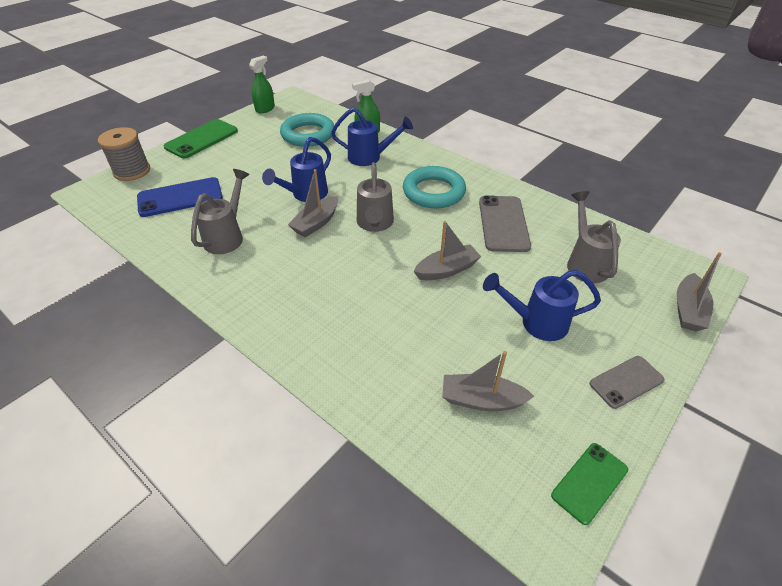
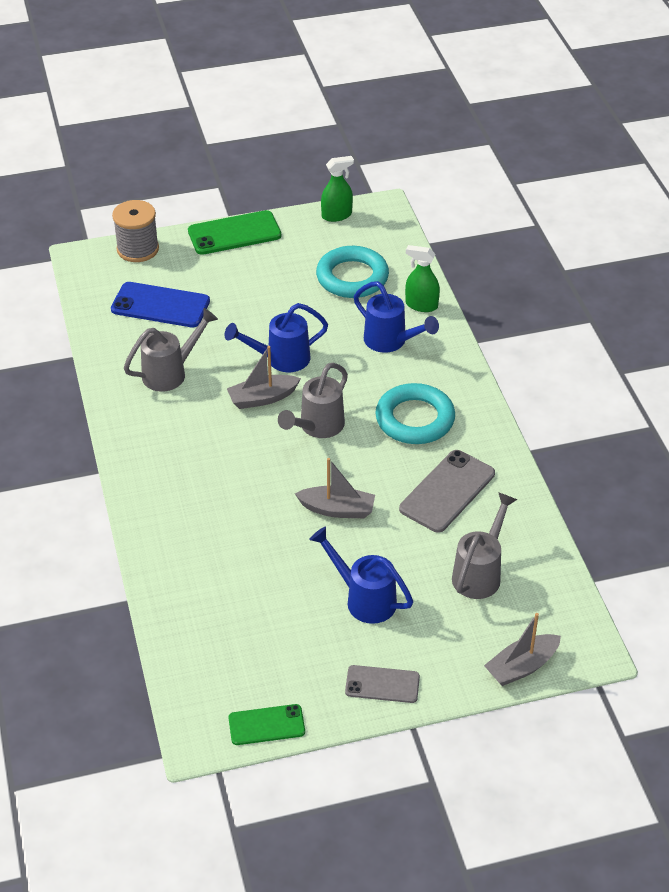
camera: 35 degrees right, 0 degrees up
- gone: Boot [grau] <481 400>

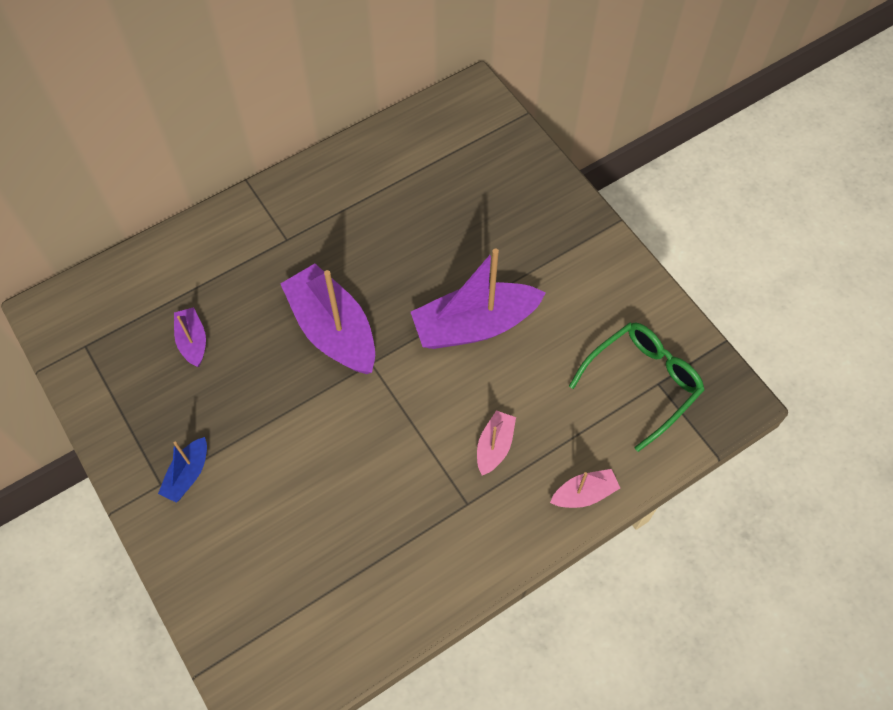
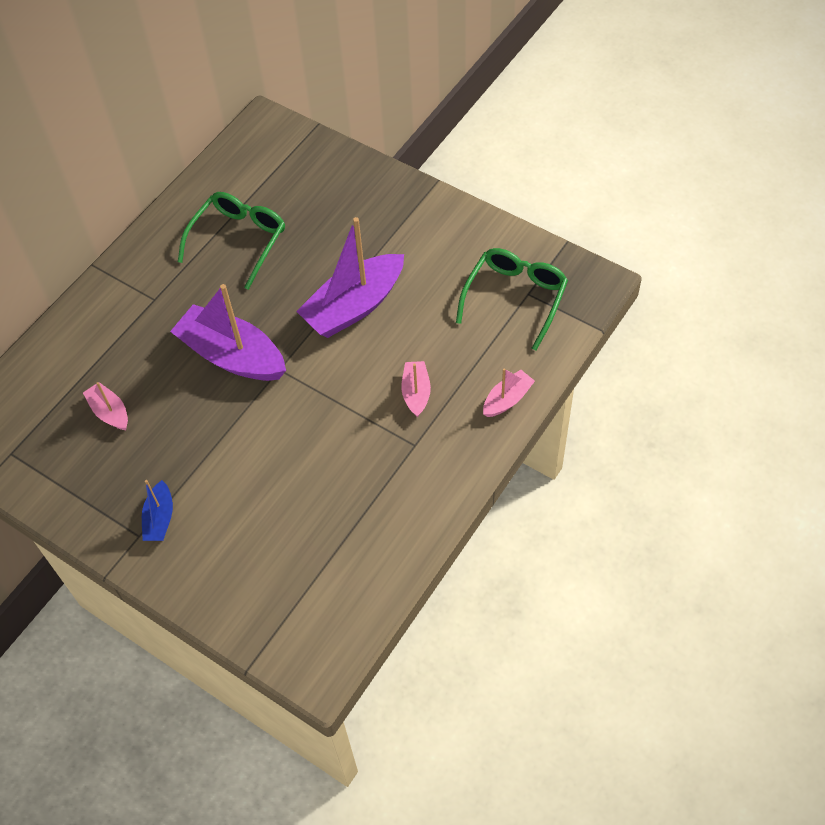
camera: 20 degrees left, 5 degrees down
- repainted: Boot [lila] <193 341> to Boot [rosa] <110 412>
- new: Brille [grün] <239 240>

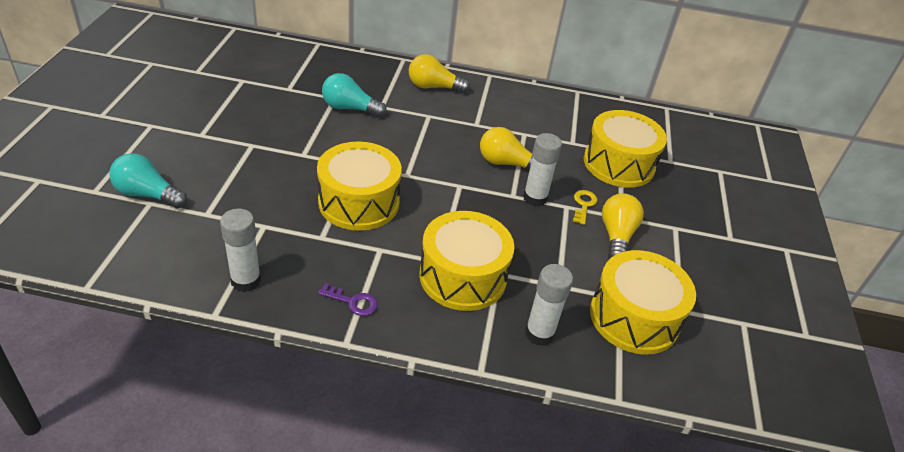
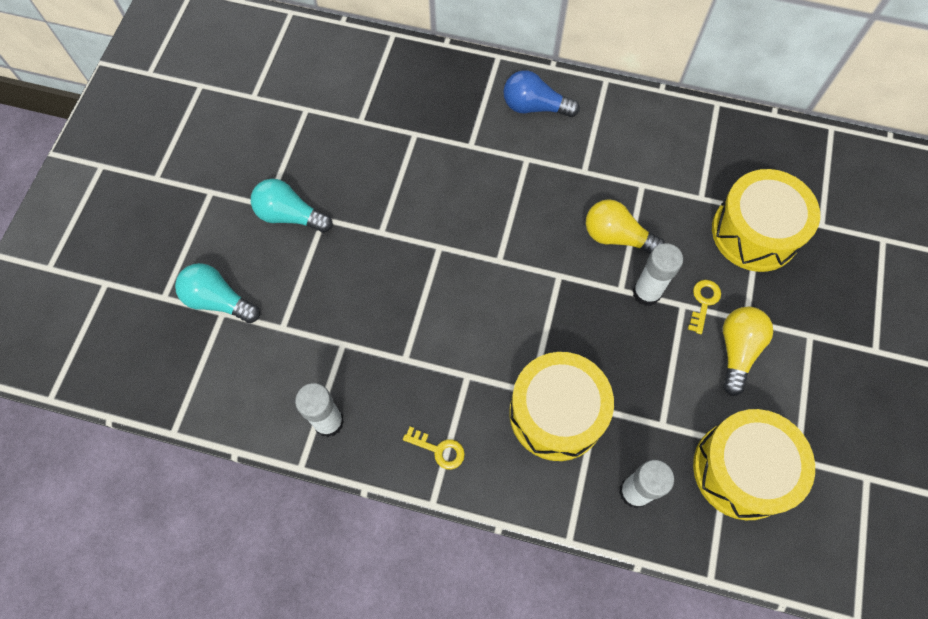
camera: 10 degrees right, 25 degrees up
- gone: Trommel [gelb] <359 202>
- repainted: Schlüssel [lila] <352 302> to Schlüssel [gelb] <438 449>
- shifted: Glühbirne [türkis] <350 108> to <290 215>
- repainted: Glühbirne [gelb] <434 87> to Glühbirne [blau] <534 107>

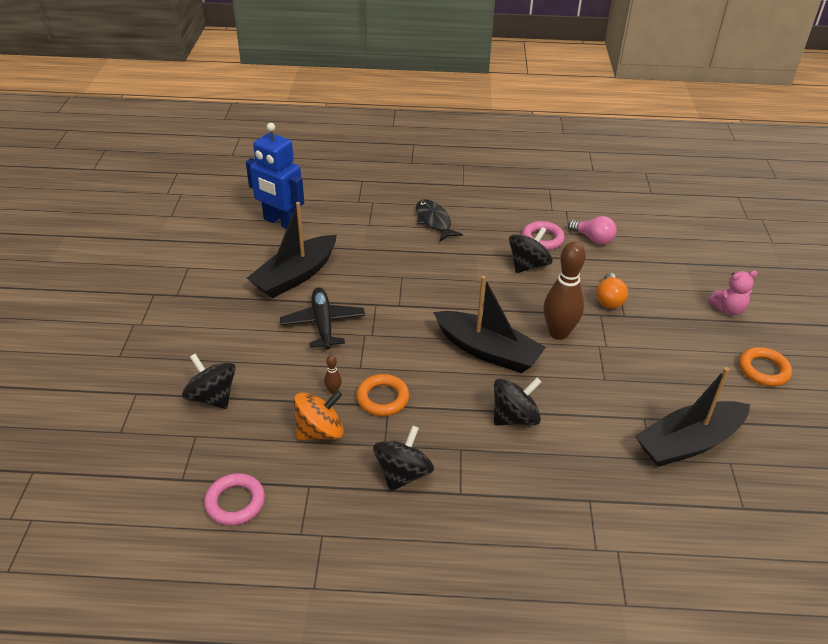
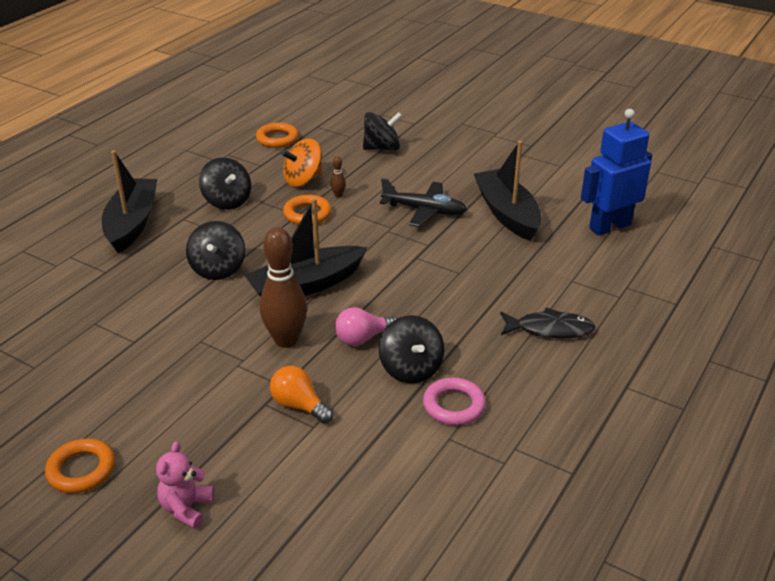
camera: 120 degrees right, 5 degrees down
- repainted: Ring [rosa] <235 502> to Ring [orange] <277 139>
- rotated: Kreisel [orange] <320 431> = <303 180> 60 degrees clockwise
- shifted: Glühbirne [rosa] <593 239> to <363 338>
- shifted: Boot [schwarz] <688 443> to <132 223>

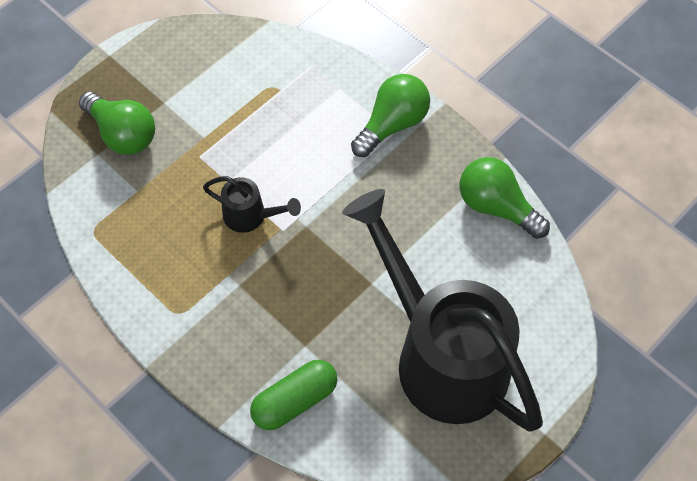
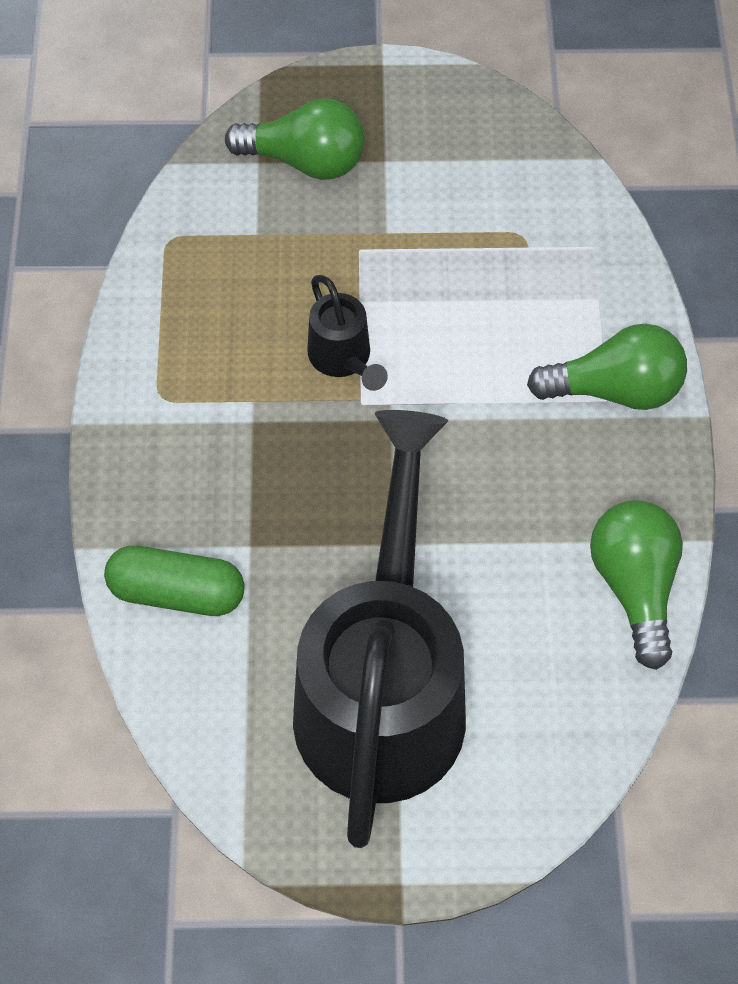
camera: 45 degrees right, 0 degrees up
- rotated: Glühbirne [grün] <122 134> = <305 161> 75 degrees counterclockwise

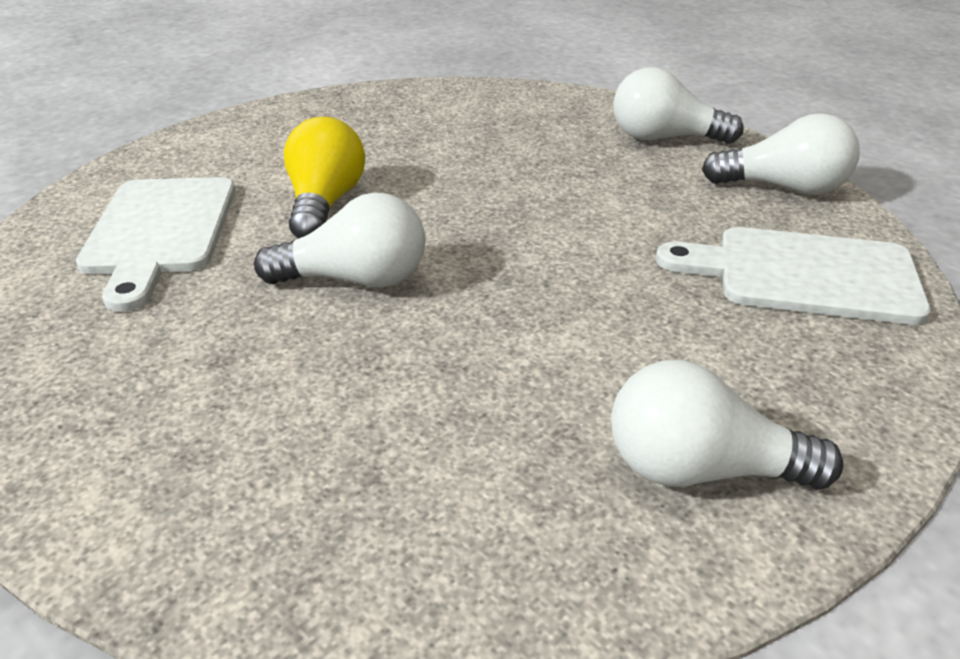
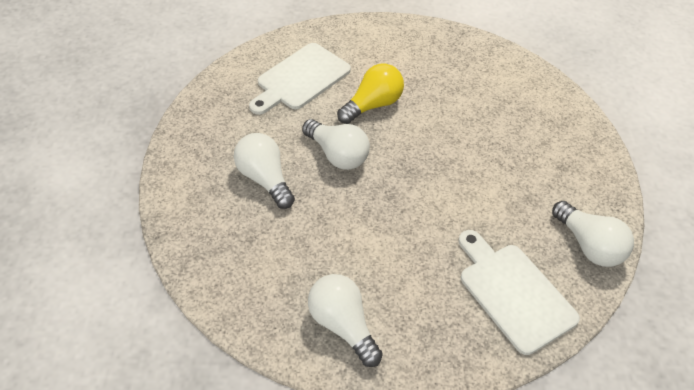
camera: 45 degrees right, 15 degrees up
- shifted: Glühbirne [weiß] <664 138> to <265 179>

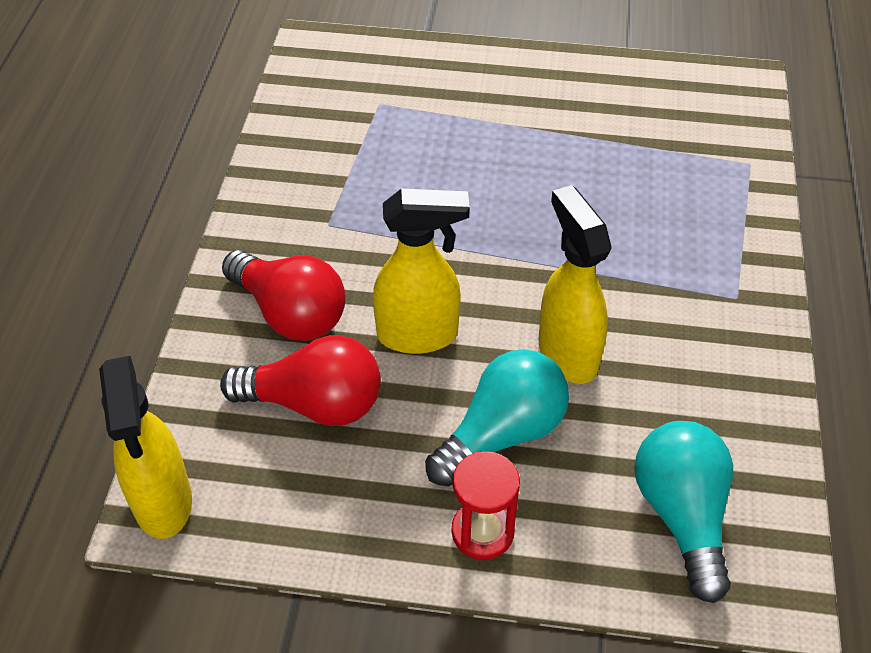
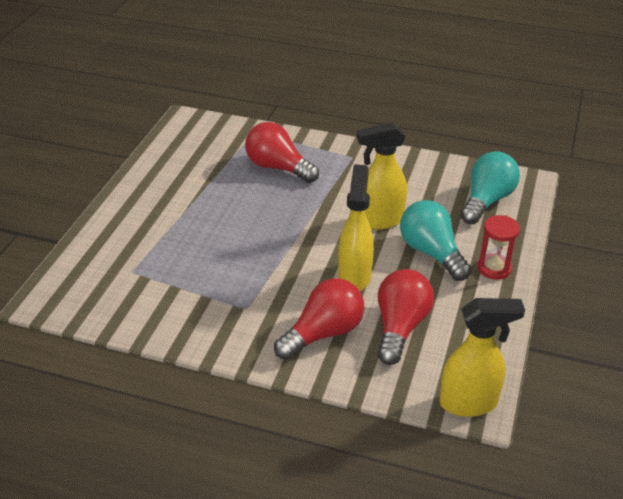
camera: 80 degrees left, 10 degrees down
- rotated: Glühbirne [türkis] <682 515> = <486 201> 120 degrees clockwise
- new: Glühbirne [rot] <278 167>

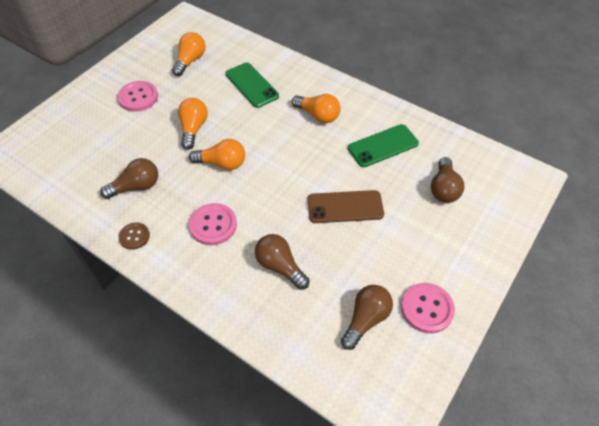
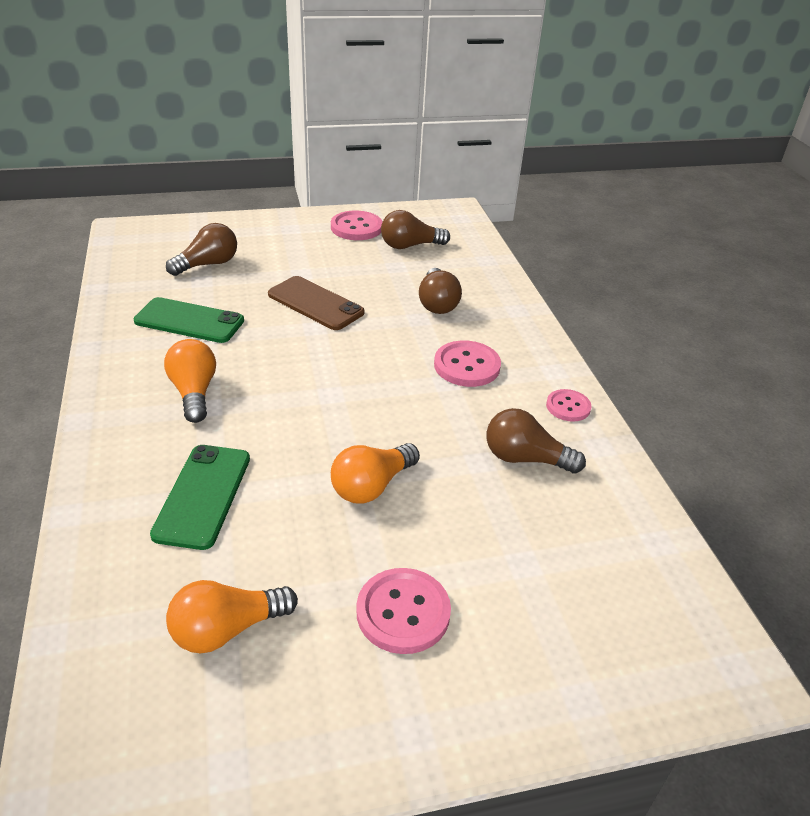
camera: 140 degrees left, 15 degrees down
- repainted: Knopf [braun] <134 236> to Knopf [rosa] <568 407>
- gone: Glühbirne [orange] <222 163>

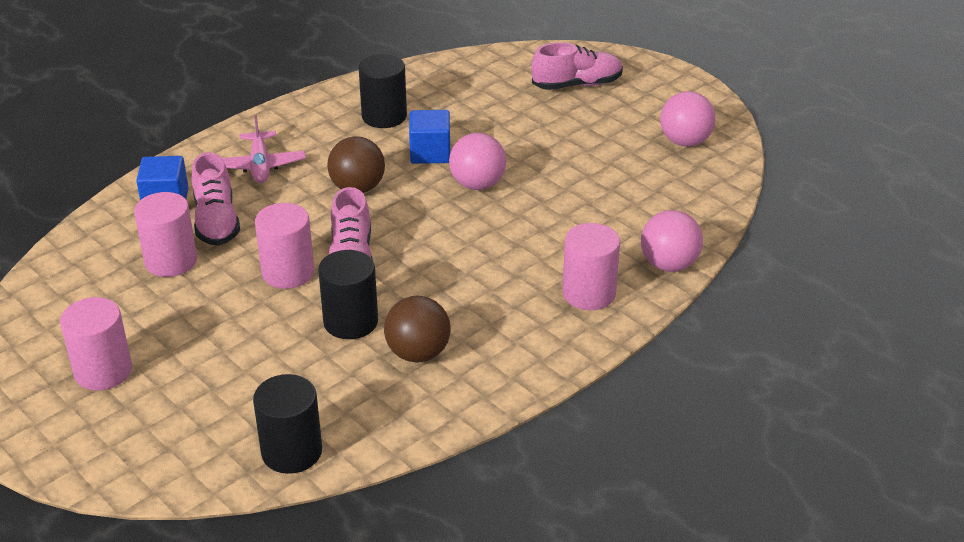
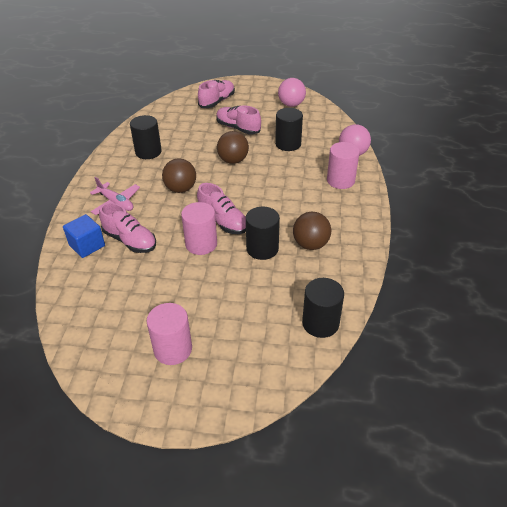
camera: 40 degrees left, 5 degrees up
- gone: Vollzylinder [rosa] <171 261>
- gone: Kubus [blau] <430 153>
- repainted: Ball [rosa] <477 184> to Ball [braun] <233 160>
- new: Schuh [rosa] <238 128>
- new: Vollzylinder [schwarz] <288 144>

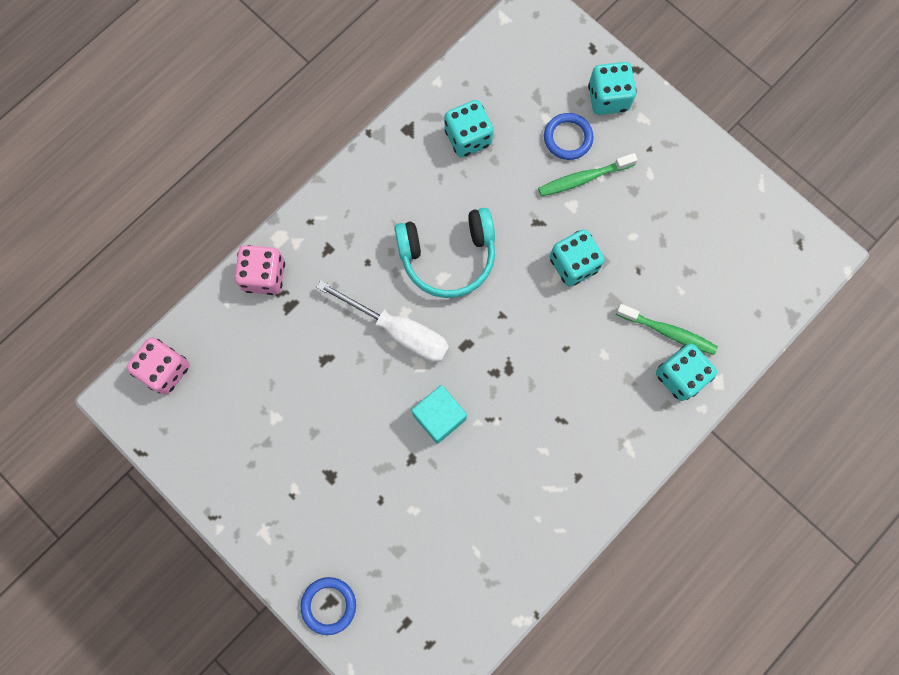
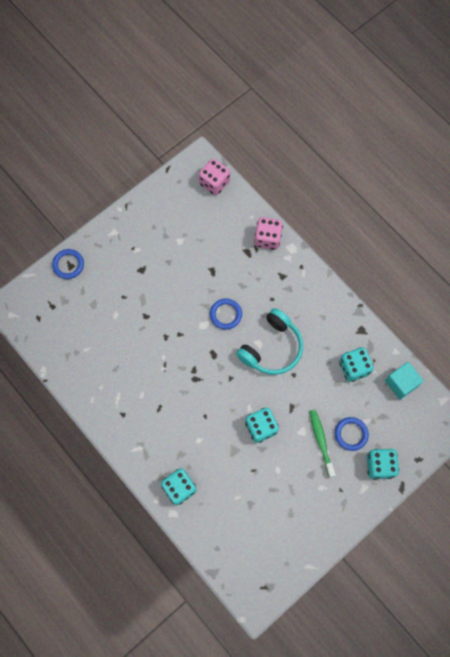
camera: 95 degrees right, 5 degrees down
- swapped: Schraubenzieher [weiß] <399 331> to Ring [blau] <225 314>
- rotated: Kopfhörer [türkis] <448 257> = <272 348> 135 degrees counterclockwise
- shifted: Kubus [türkis] <439 417> to <401 383>
- gone: Zahnbürste [grün] <668 332>

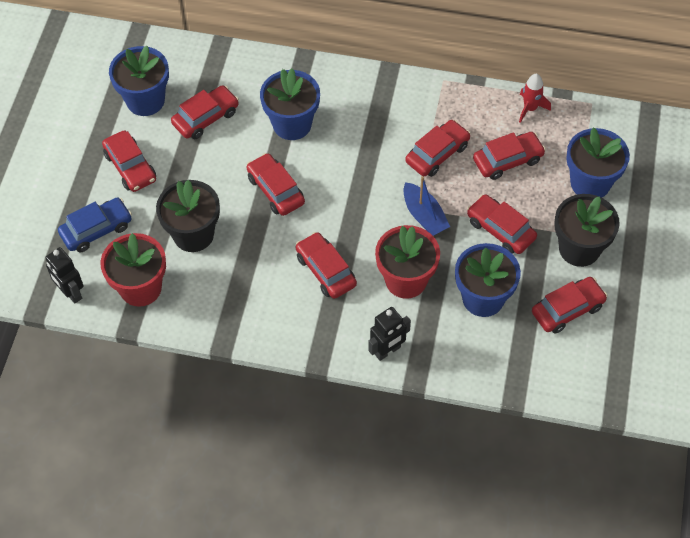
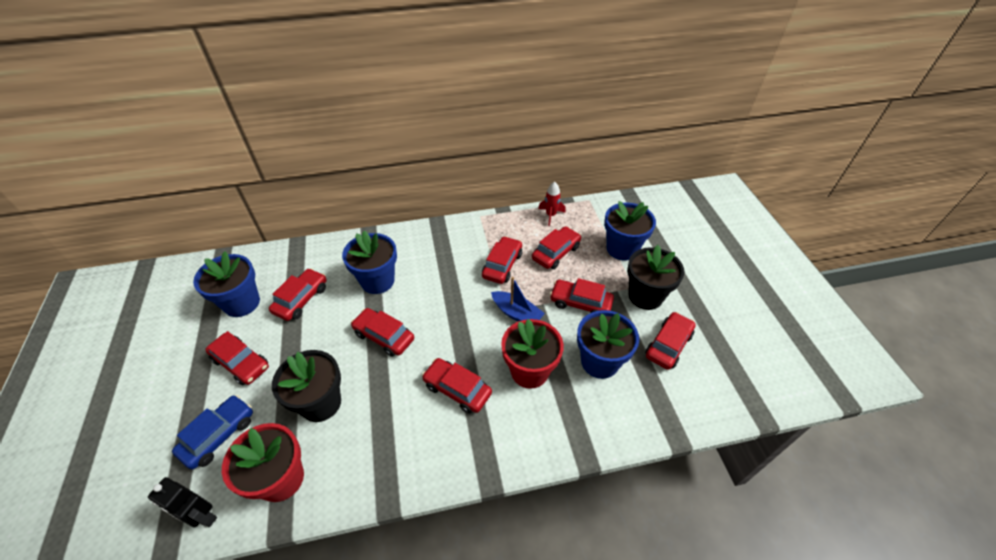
camera: 25 degrees left, 10 degrees down
- gone: Roboter [schwarz] <387 351>

